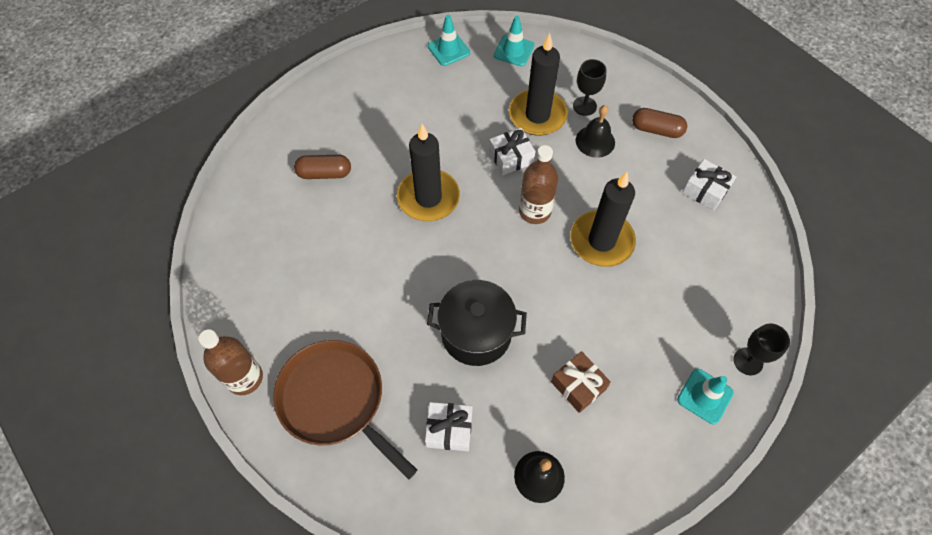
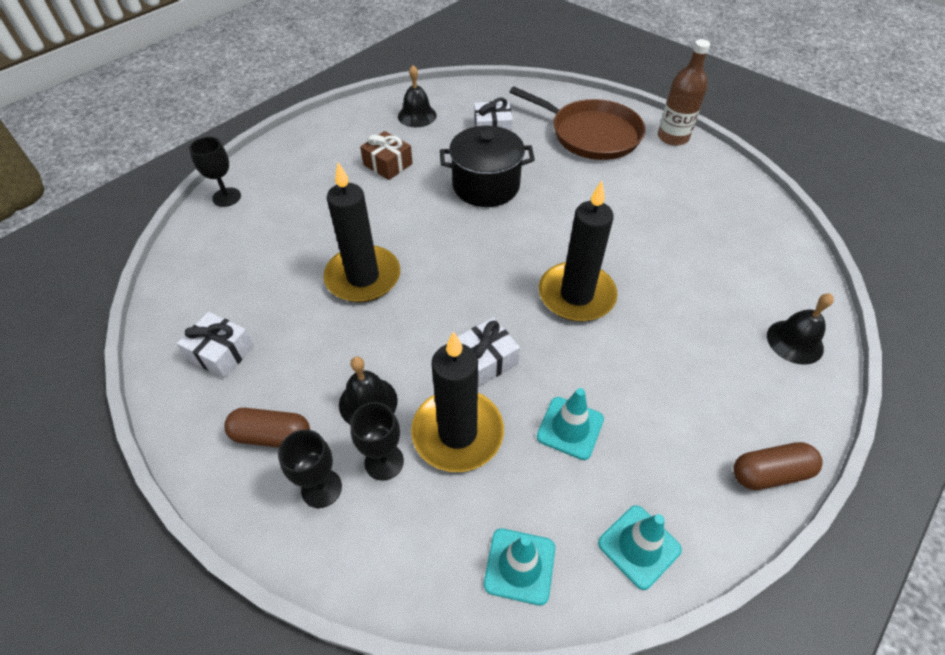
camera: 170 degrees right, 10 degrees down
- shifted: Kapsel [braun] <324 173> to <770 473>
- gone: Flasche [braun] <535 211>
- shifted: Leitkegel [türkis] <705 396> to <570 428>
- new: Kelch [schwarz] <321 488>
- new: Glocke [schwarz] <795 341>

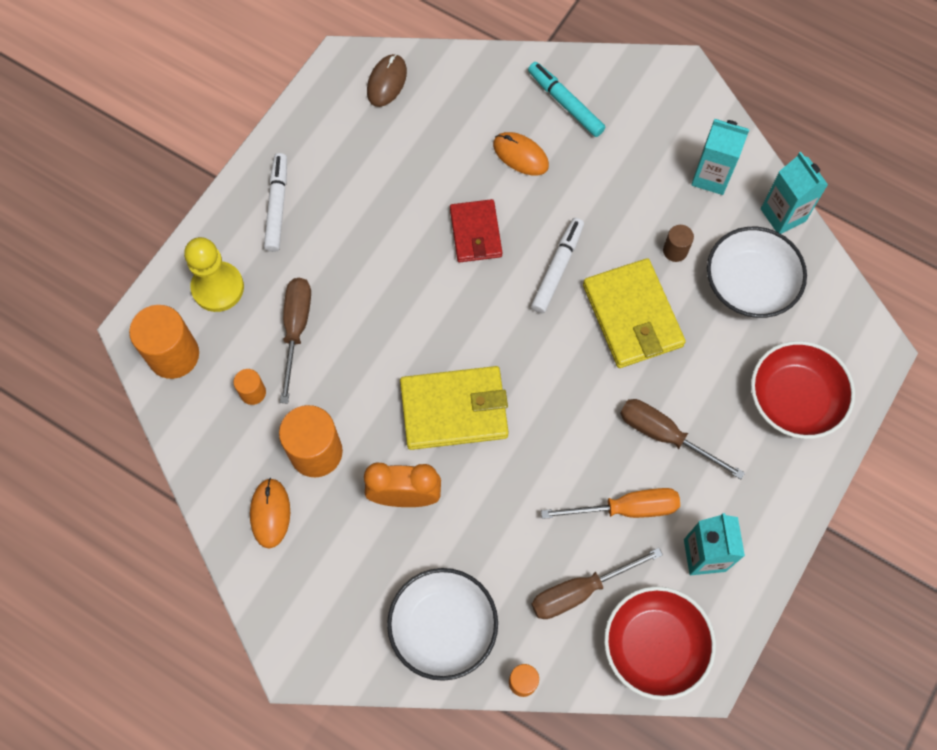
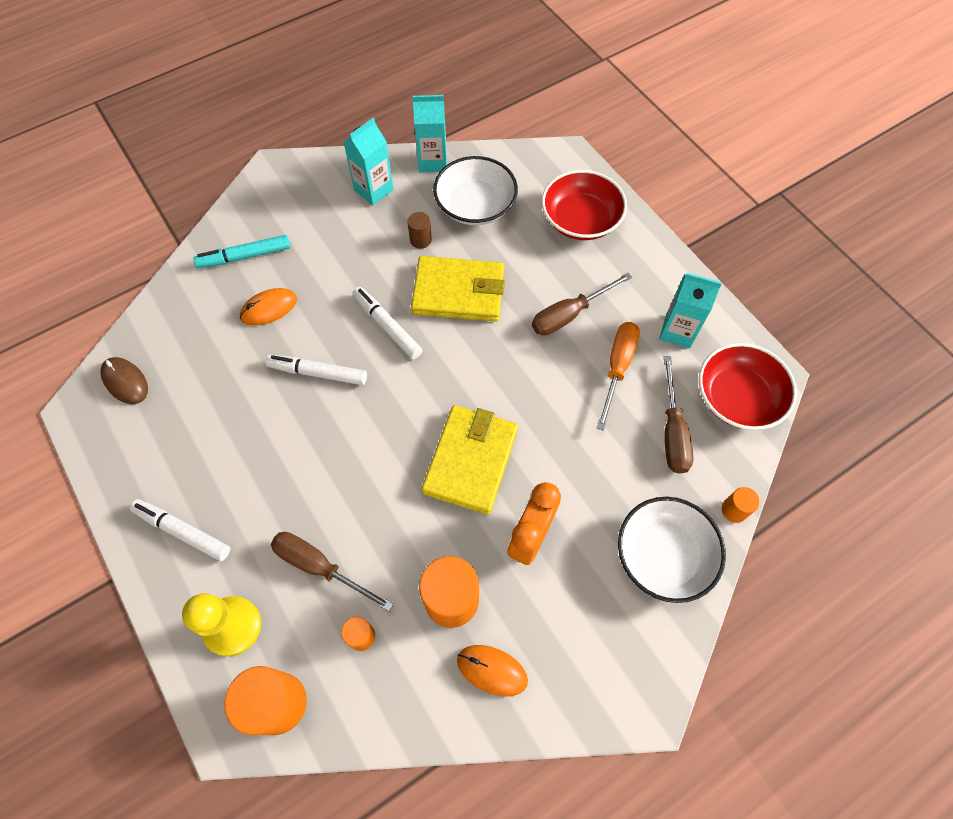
camera: 65 degrees left, 5 degrees down
- swapped: Geldbörse [rot] <476 233> to Filzstift [weiß] <318 373>

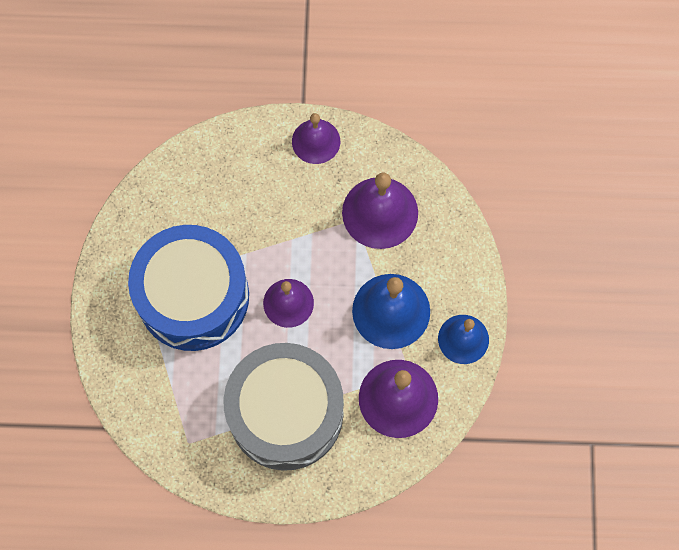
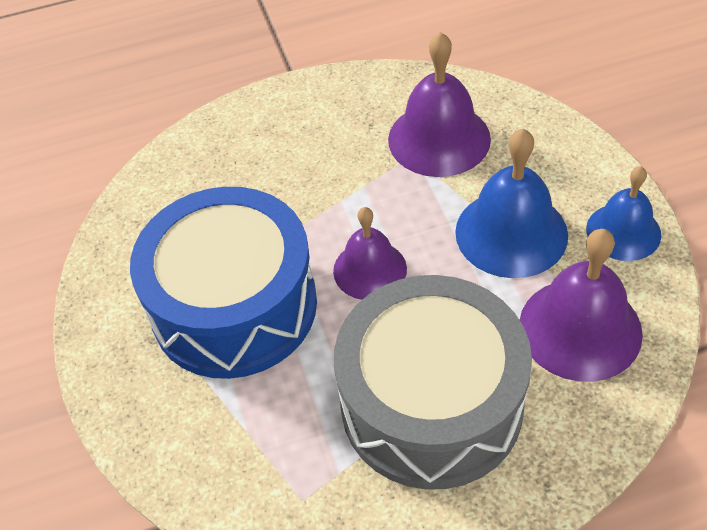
camera: 15 degrees left, 20 degrees down
- gone: Glocke [lila] <316 141>

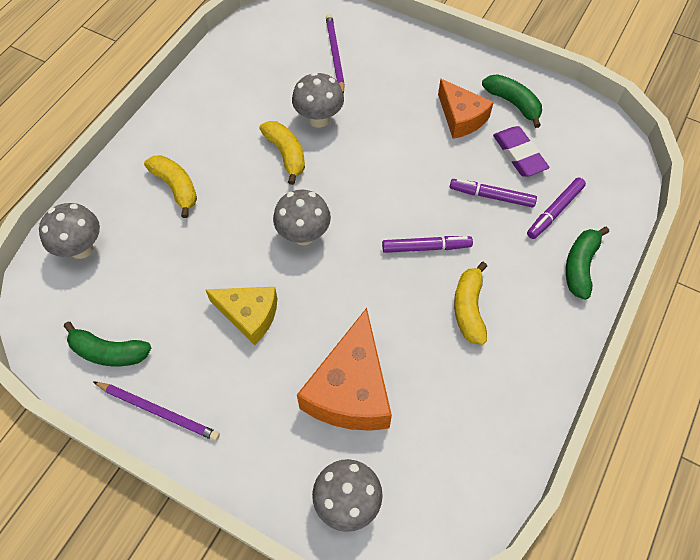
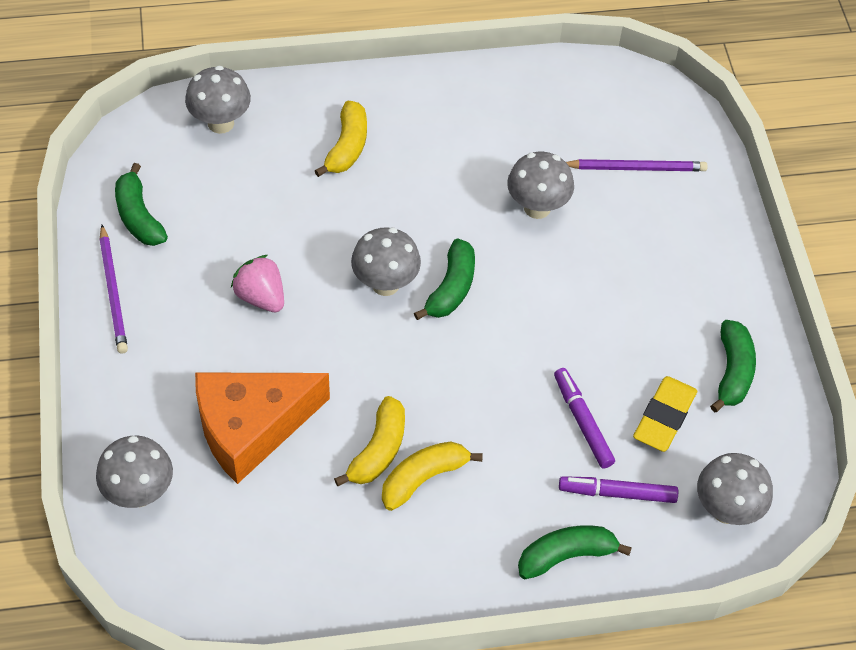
camera: 50 degrees right, 5 degrees down
- swapped: Käse [gelb] <249 315> to Erdbeere [rosa] <261 297>
- shifted: Banane [gelb] <286 154> to <378 450>
- rotated: Bleistift [lila] <335 55> = <635 168> 45 degrees clockwise
- gone: Filzstift [lila] <426 247>
- gone: Käse [orange] <461 118>
- repainted: Radiergummi [lila] <519 154> to Radiergummi [gelb] <664 417>
- new: Banane [grün] <451 288>
- new: Pilz [grau] <726 510>

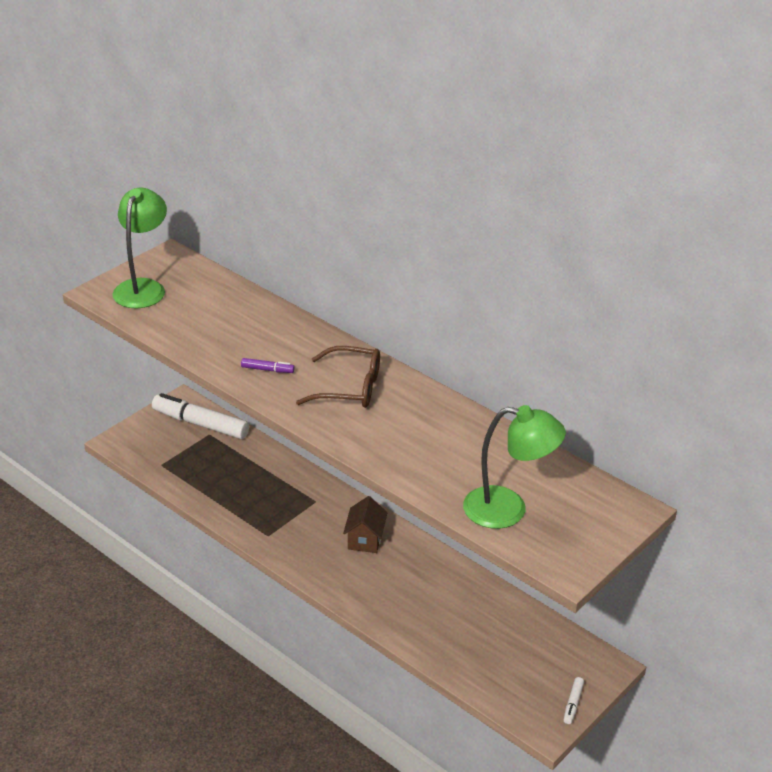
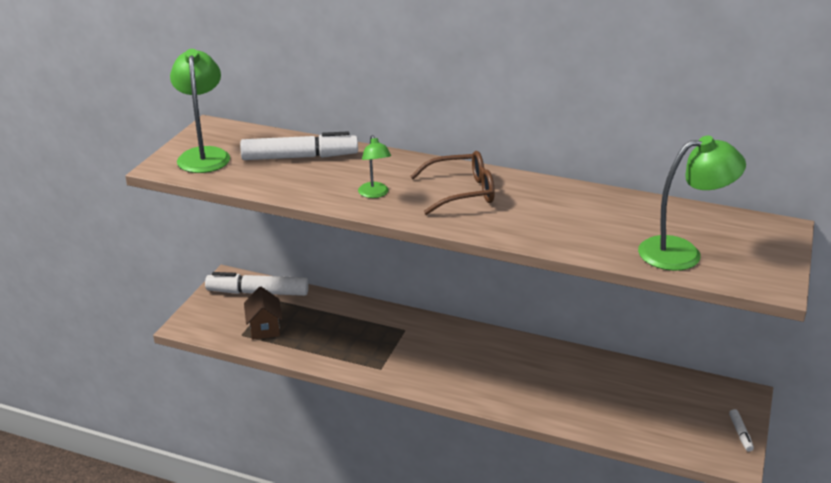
camera: 20 degrees left, 5 degrees down
- swapped: Filzstift [lila] <267 370> to Lampe [grün] <375 194>
- shifted: Haus [braun] <365 539> to <264 328>
- new: Filzstift [weiß] <299 157>

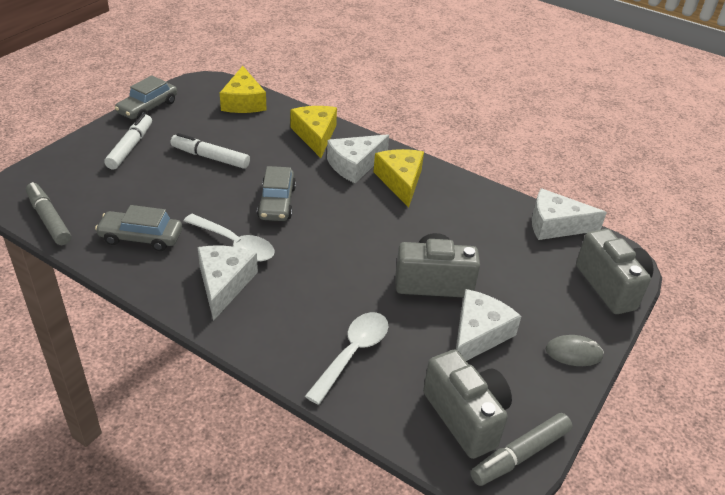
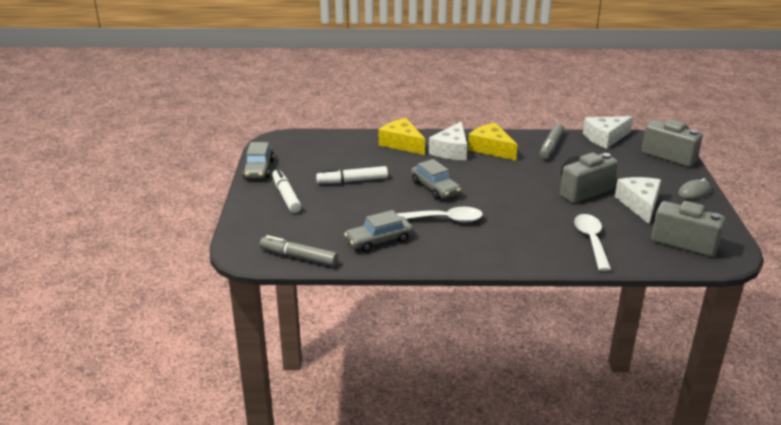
camera: 30 degrees left, 10 degrees down
- gone: Käse [weiß] <224 284>
- gone: Käse [gelb] <243 102>
- shifted: Filzstift [grau] <520 455> to <551 146>

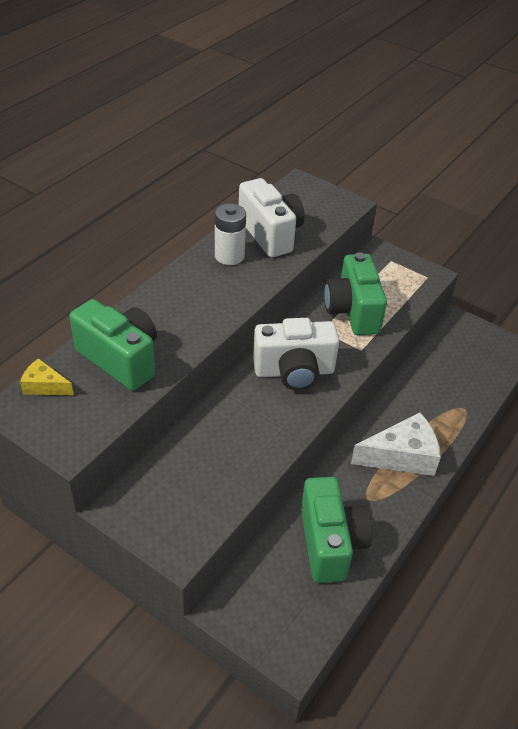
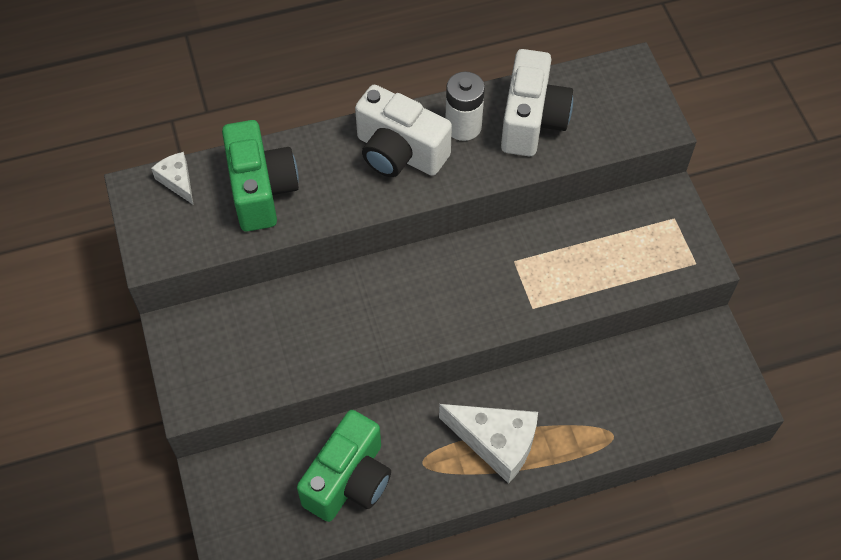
camera: 40 degrees right, 15 degrees up
- repainted: Käse [gelb] <44 386> to Käse [weiß] <177 181>
- shifted: Kamera [weiß] <294 371> to <399 153>
- gone: Kamera [grün] <352 311>

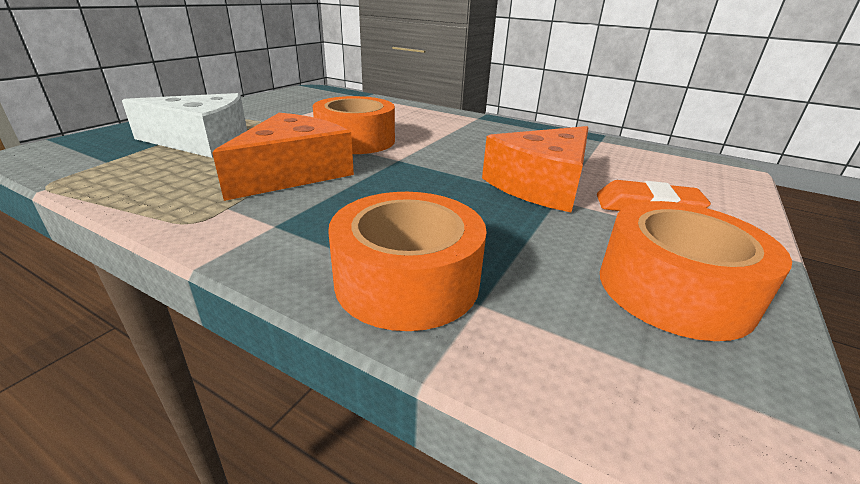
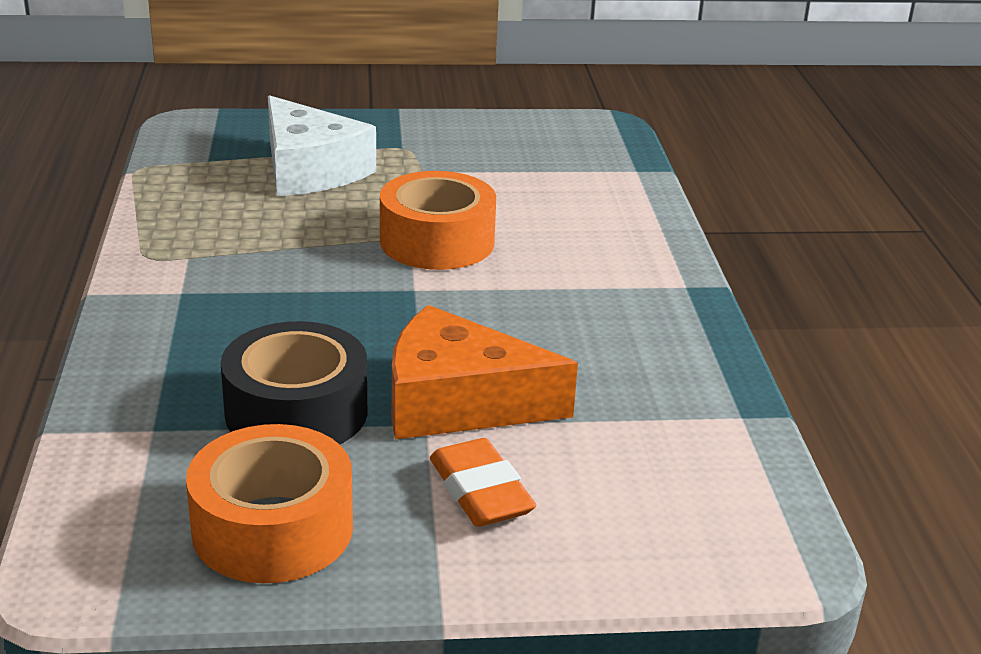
camera: 55 degrees right, 0 degrees up
- gone: Käse [orange] <293 173>
- gone: Klebeband [orange] <407 280>
- new: Klebeband [schwarz] <296 412>

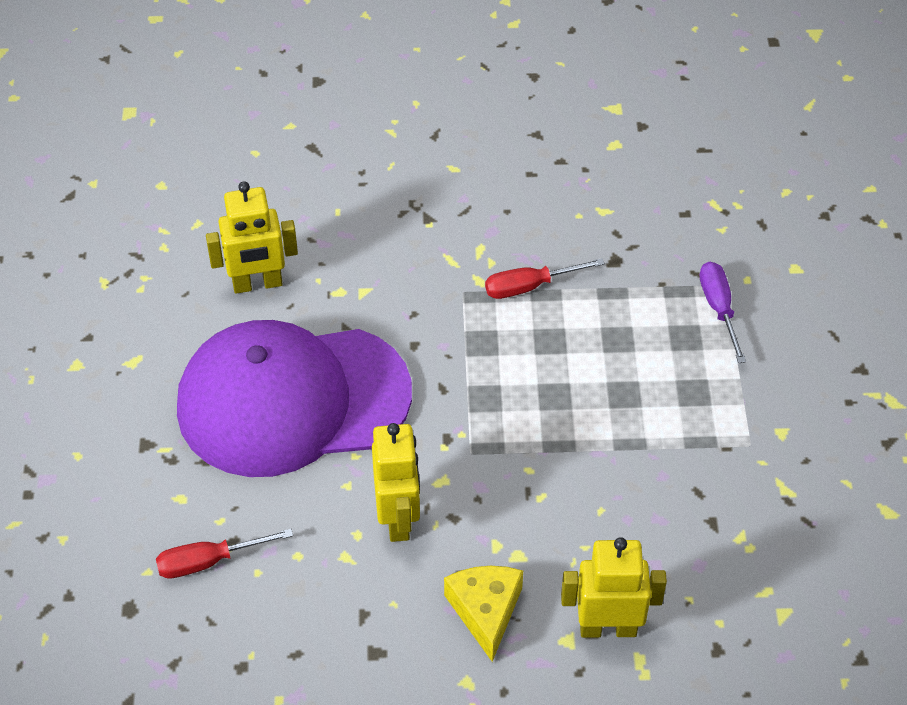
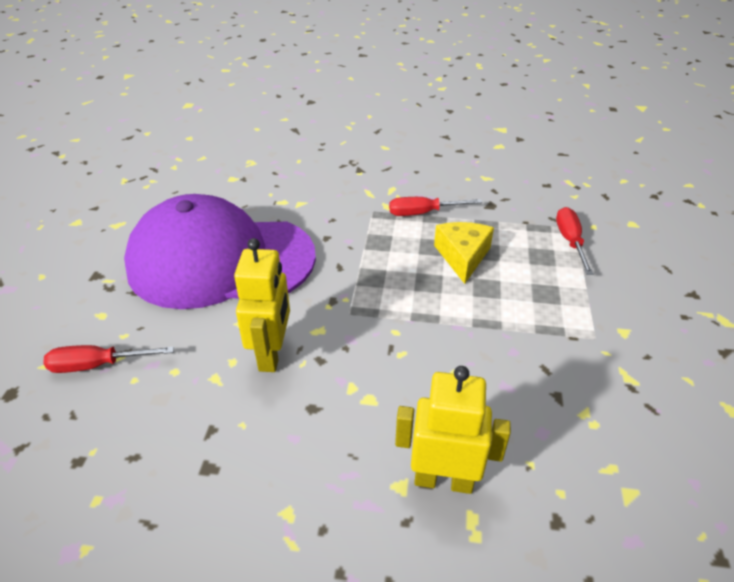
camera: 10 degrees right, 10 degrees down
- gone: Roboter [gelb] <257 284>
- shifted: Käse [gelb] <485 611> to <462 256>
- repainted: Schraubenzieher [lila] <718 308> to Schraubenzieher [rot] <570 241>

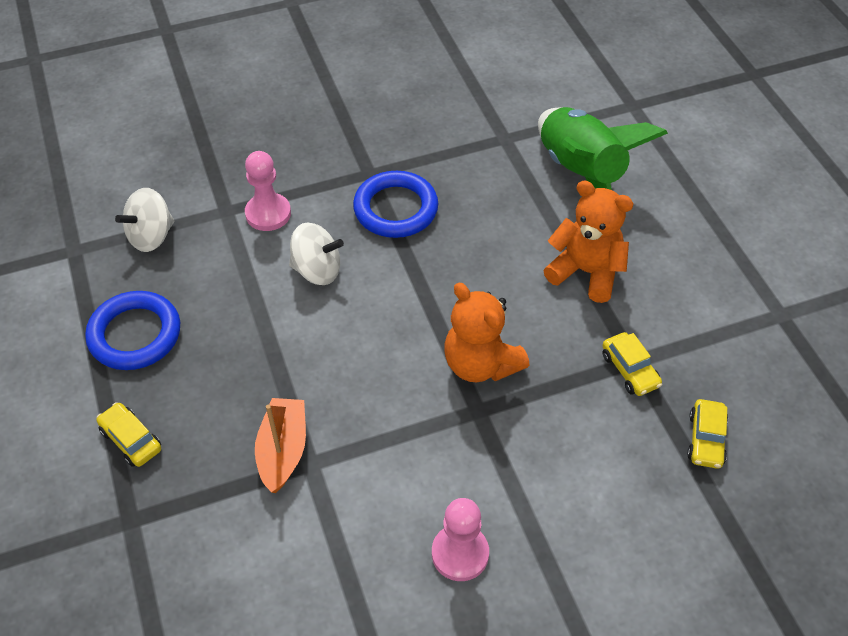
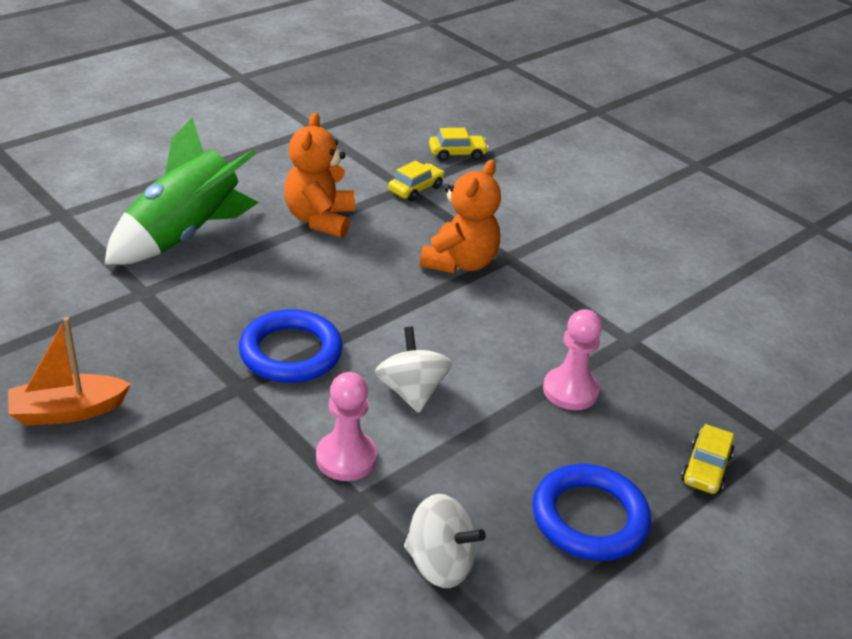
camera: 115 degrees left, 15 degrees down
- shifted: Boot [orange] <283 451> to <68 411>
- shifted: Bauer [rosa] <460 553> to <570 391>

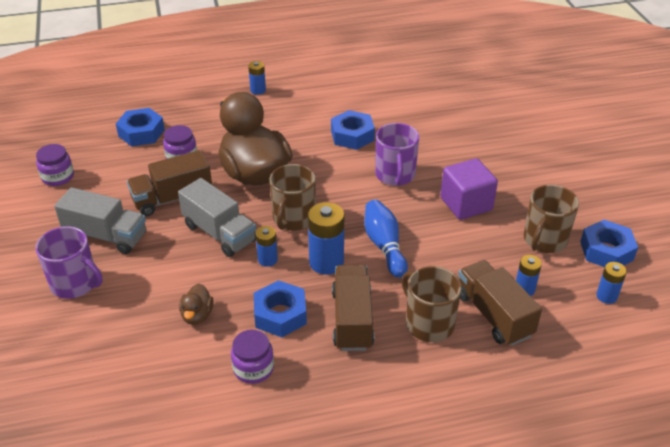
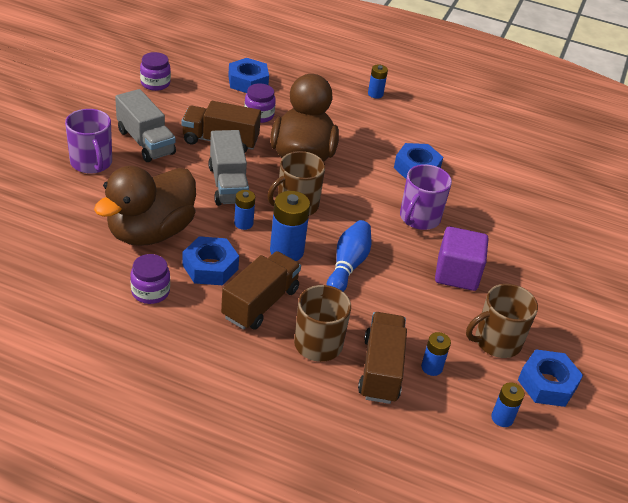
camera: 30 degrees right, 0 degrees up
- scaled: Ente [braun] <197 315> = <150 232> x2.46

